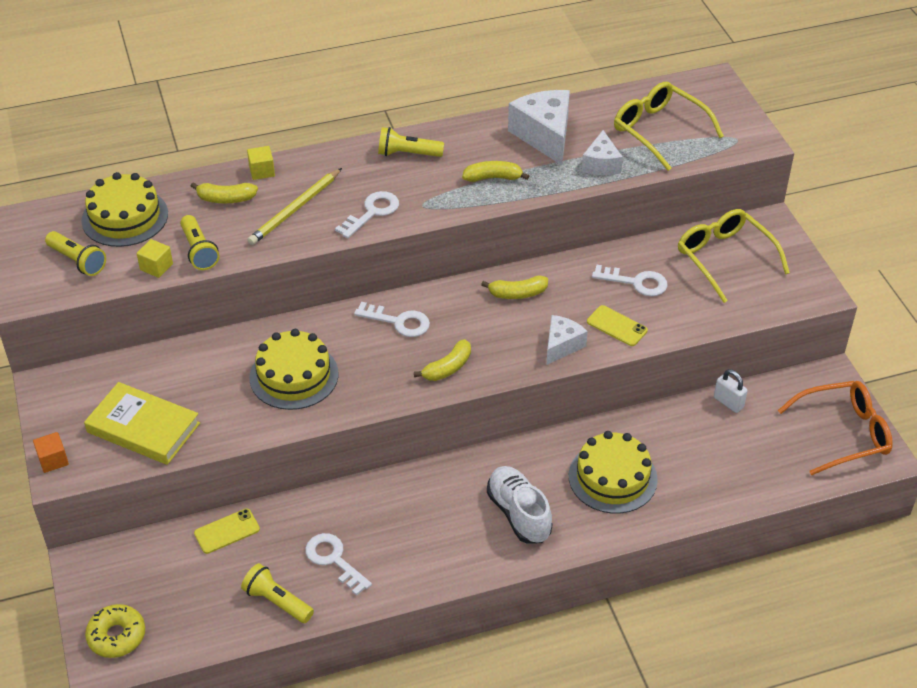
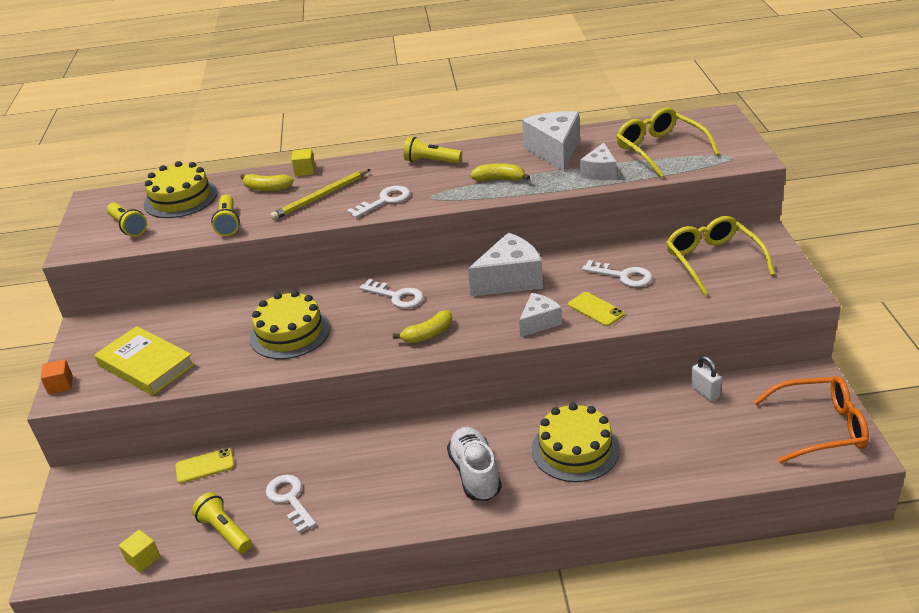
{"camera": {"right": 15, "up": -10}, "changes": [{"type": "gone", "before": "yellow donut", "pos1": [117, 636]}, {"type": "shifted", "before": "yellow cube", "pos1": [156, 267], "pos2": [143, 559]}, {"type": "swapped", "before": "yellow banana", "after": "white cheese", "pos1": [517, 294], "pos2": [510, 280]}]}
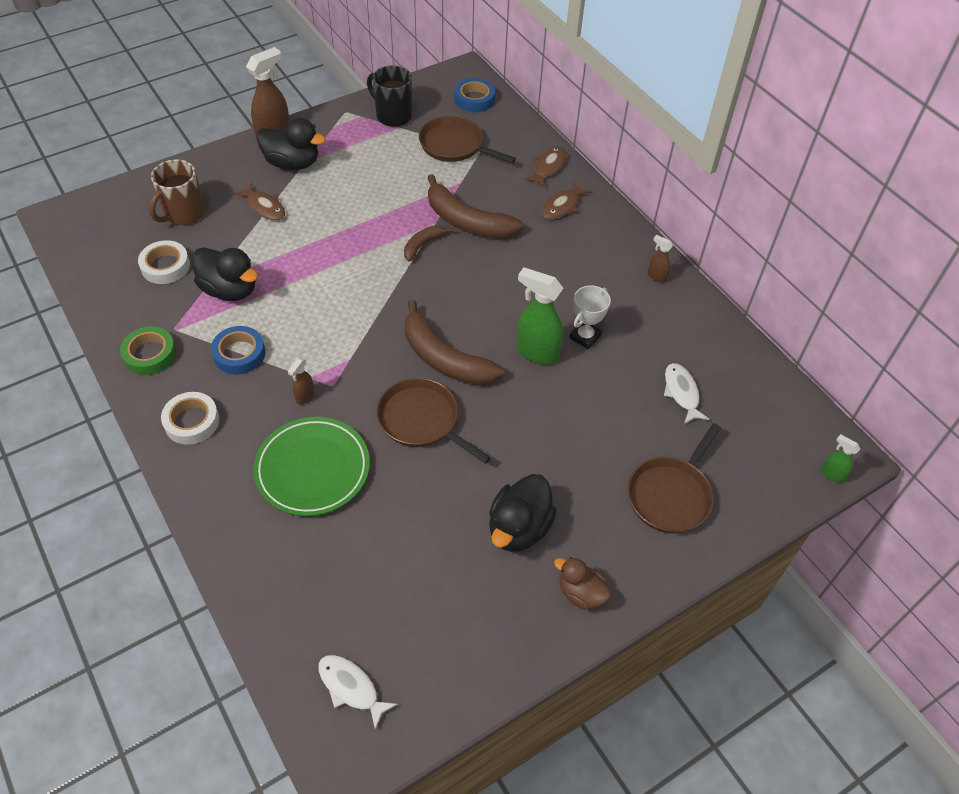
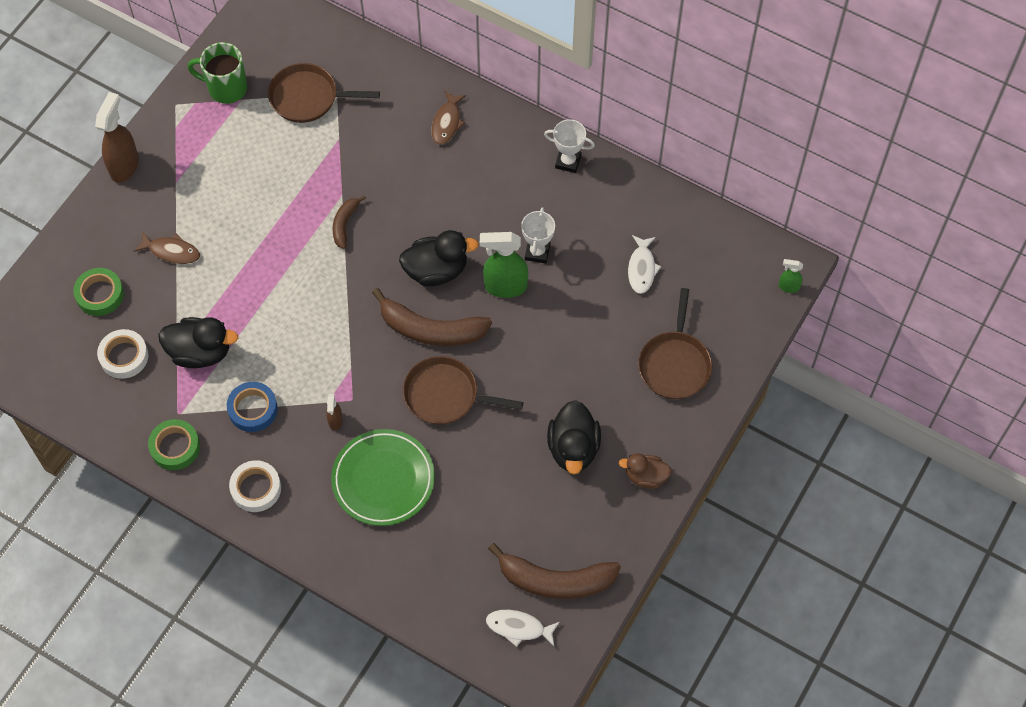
{"camera": {"right": -25, "up": 10}, "changes": [{"type": "gone", "before": "blue tape", "pos1": [474, 99]}, {"type": "gone", "before": "brown fish", "pos1": [548, 167]}, {"type": "shifted", "before": "black duck", "pos1": [292, 163], "pos2": [436, 270]}, {"type": "shifted", "before": "brown banana", "pos1": [467, 221], "pos2": [555, 580]}, {"type": "swapped", "before": "brown mug", "after": "green tape", "pos1": [183, 214], "pos2": [100, 294]}, {"type": "swapped", "before": "brown spray bottle", "after": "white trophy", "pos1": [656, 276], "pos2": [568, 162]}, {"type": "repainted", "before": "black mug", "after": "green mug", "pos1": [393, 116], "pos2": [226, 88]}, {"type": "rotated", "before": "white fish", "pos1": [681, 393], "pos2": [642, 268], "turn": -135}]}
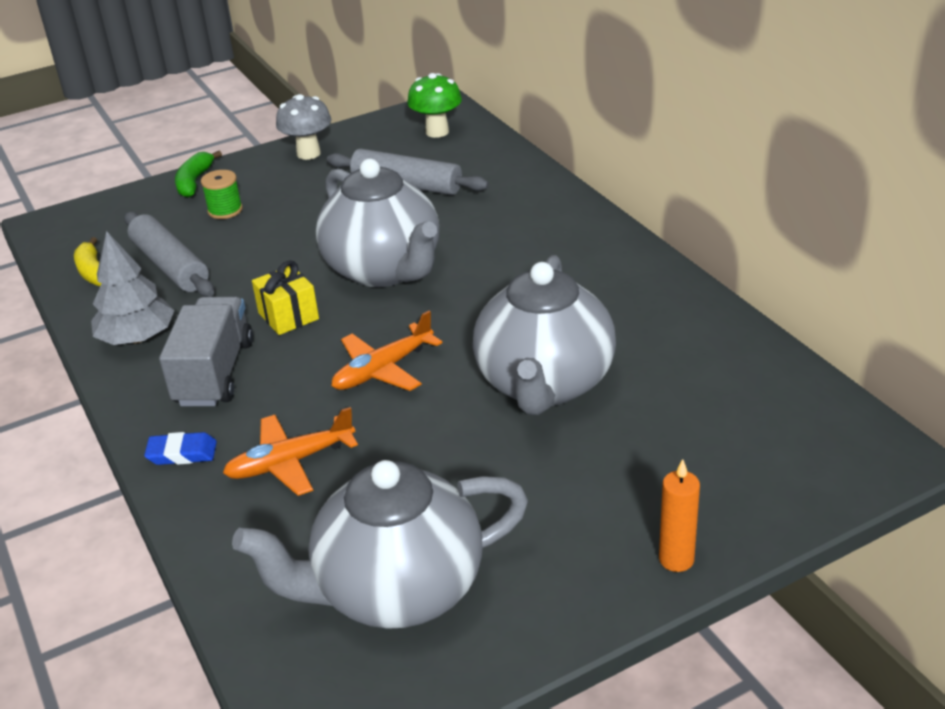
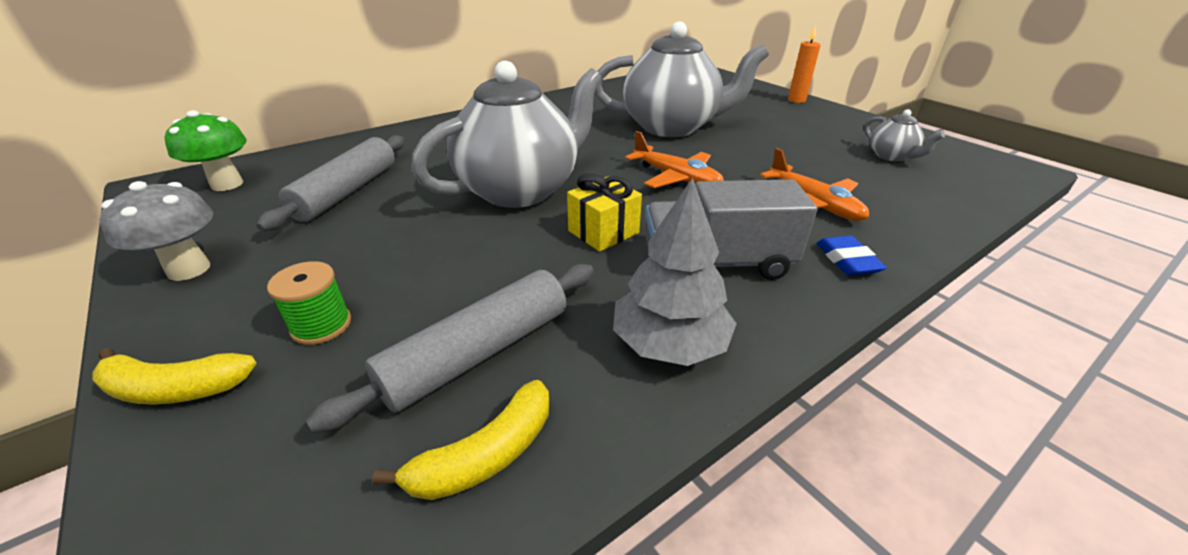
{"camera": {"right": -100, "up": 0}, "changes": [{"type": "repainted", "before": "green banana", "after": "yellow banana", "pos1": [194, 182], "pos2": [175, 388]}, {"type": "scaled", "before": "grey teapot", "pos1": [397, 590], "pos2": [891, 156], "scale": 0.43}]}
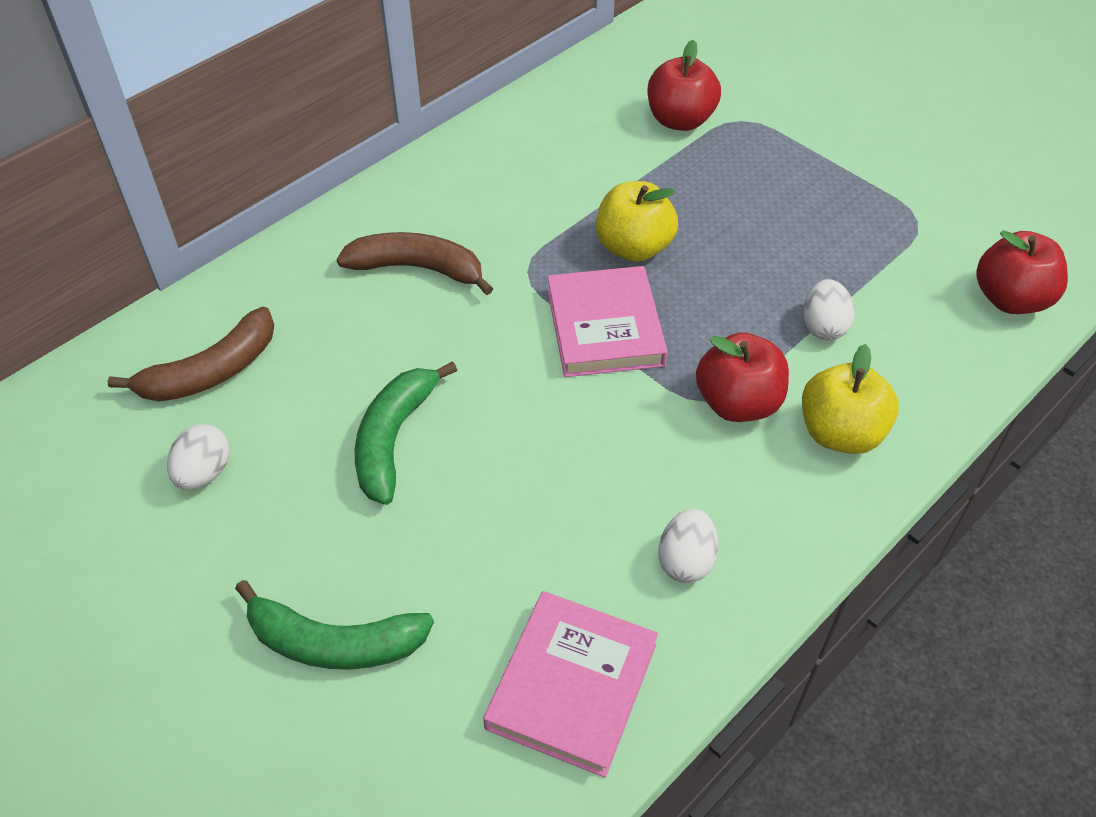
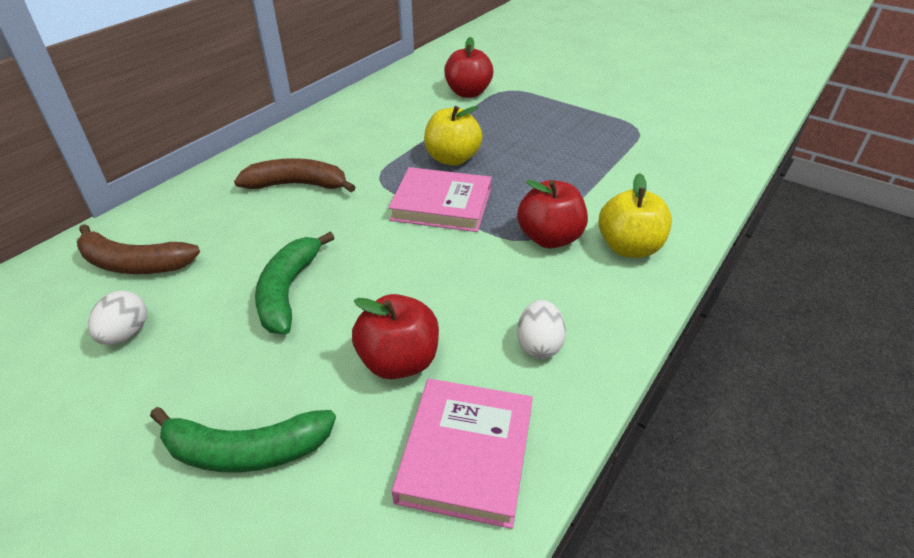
{"camera": {"right": -10, "up": -10}, "changes": [{"type": "gone", "before": "white egg", "pos1": [823, 326]}, {"type": "shifted", "before": "red apple", "pos1": [1010, 299], "pos2": [399, 361]}, {"type": "rotated", "before": "brown banana", "pos1": [211, 371], "pos2": [134, 264], "turn": 60}, {"type": "rotated", "before": "pink book", "pos1": [605, 327], "pos2": [441, 204], "turn": -60}]}
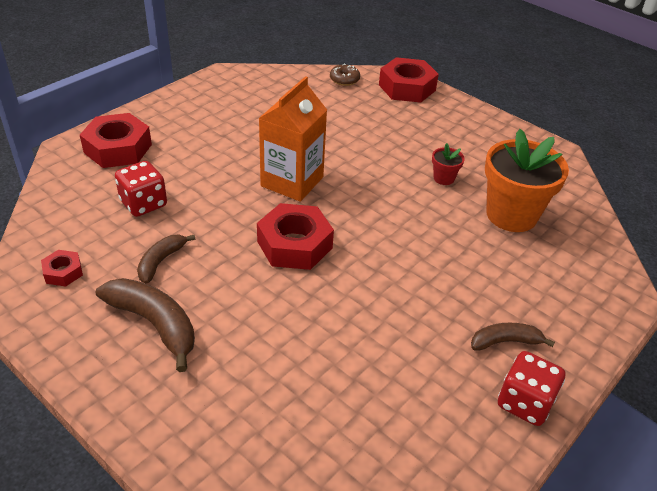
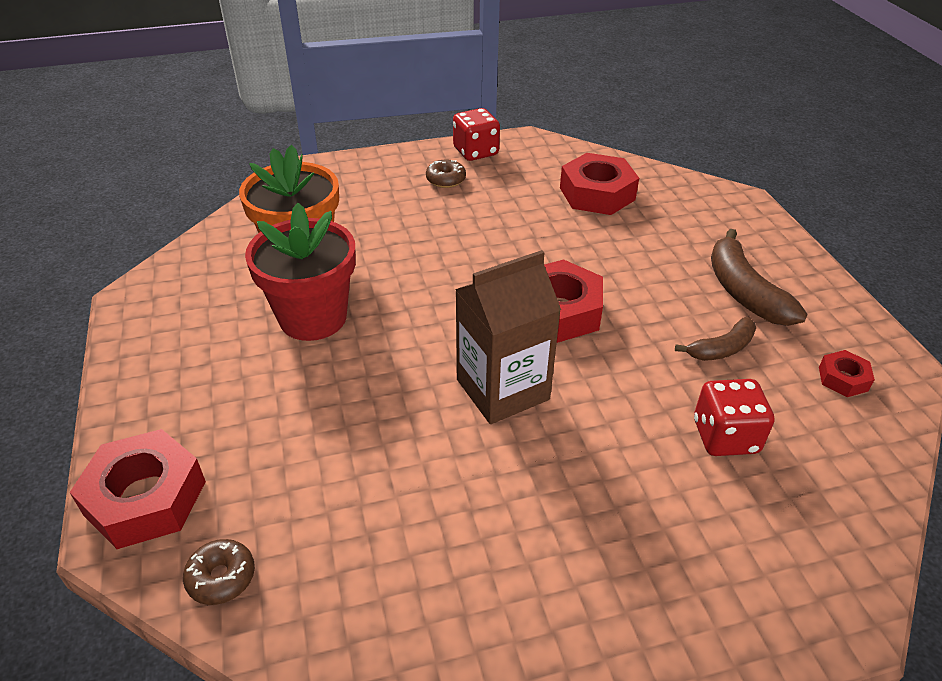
{"camera": {"right": -145, "up": 0}, "changes": [{"type": "shifted", "before": "red nut", "pos1": [118, 148], "pos2": [597, 194]}, {"type": "swapped", "before": "brown banana", "after": "brown donut", "pos1": [505, 342], "pos2": [445, 180]}, {"type": "repainted", "before": "orange carton", "after": "brown carton", "pos1": [292, 181], "pos2": [502, 389]}, {"type": "scaled", "before": "red flower pot", "pos1": [444, 178], "pos2": [313, 318], "scale": 2.3}]}
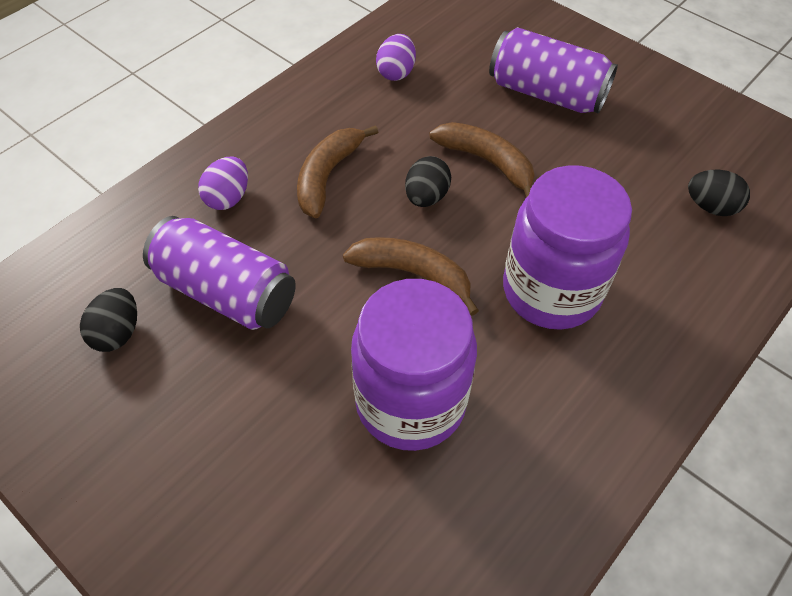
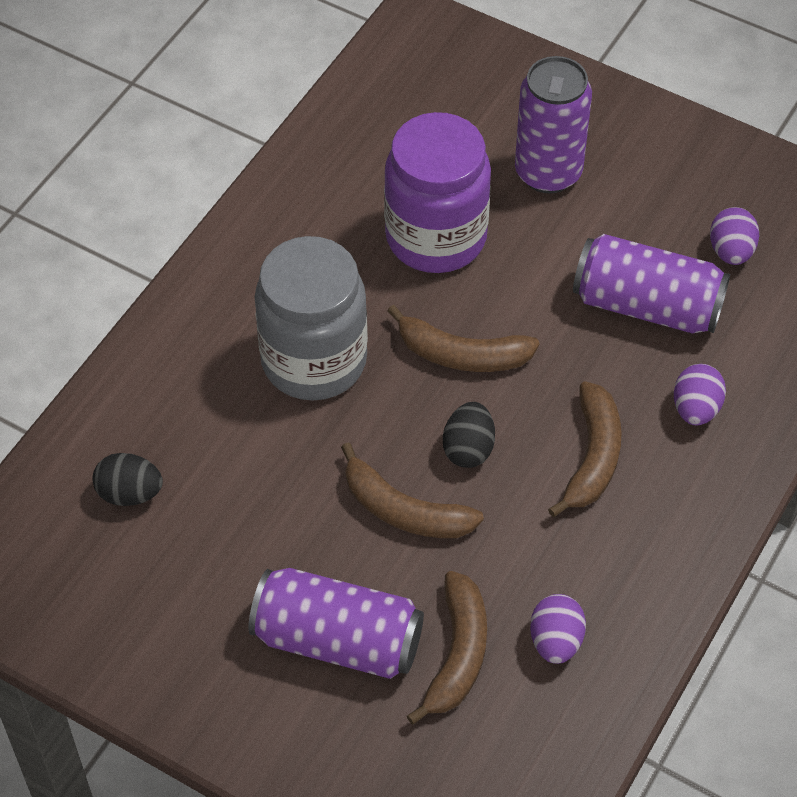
{"camera": {"right": 170, "up": 0}, "changes": [{"type": "new", "after": "brown banana", "pos2": [457, 654]}, {"type": "new", "after": "purple can", "pos2": [548, 172]}, {"type": "repainted", "before": "black egg", "after": "purple egg", "pos1": [117, 333], "pos2": [731, 251]}, {"type": "repainted", "before": "purple jar", "after": "grey jar", "pos1": [551, 291], "pos2": [314, 361]}]}
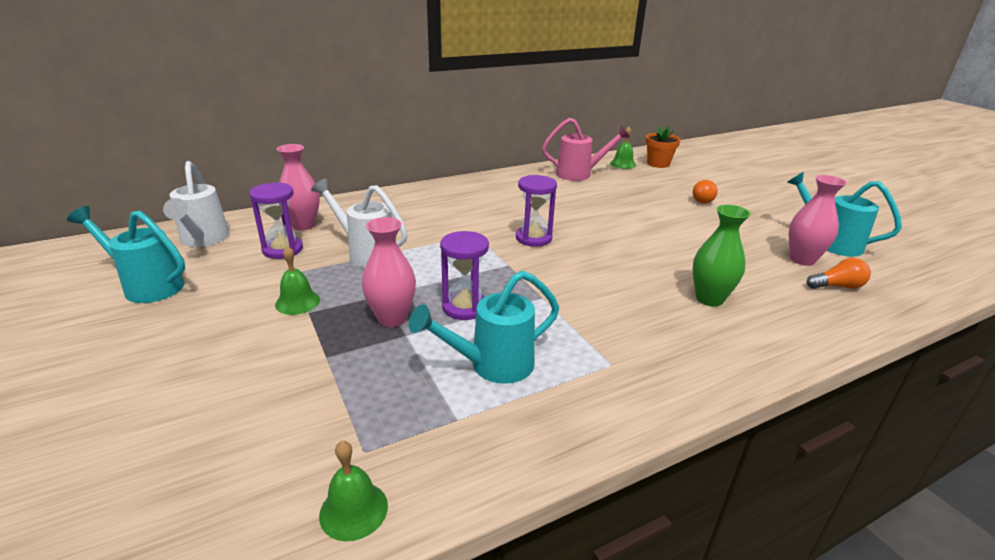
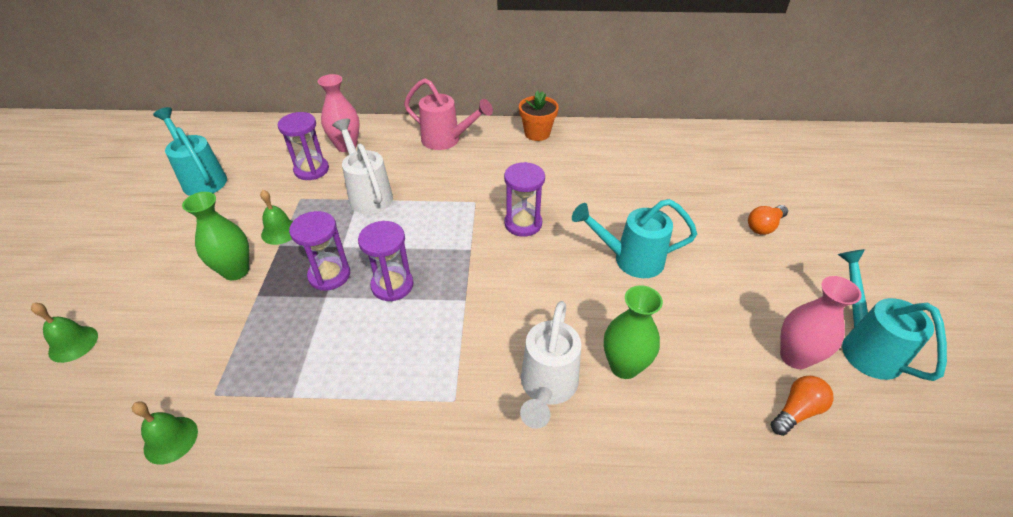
{"camera": {"right": 30, "up": 15}, "changes": [{"type": "new", "after": "green vase", "pos2": [236, 271]}, {"type": "shifted", "before": "white watering can", "pos1": [203, 240], "pos2": [547, 388]}, {"type": "shifted", "before": "turquoise watering can", "pos1": [491, 365], "pos2": [630, 259]}, {"type": "shifted", "before": "pink watering can", "pos1": [580, 174], "pos2": [447, 140]}, {"type": "shifted", "before": "green bell", "pos1": [623, 164], "pos2": [73, 343]}, {"type": "shifted", "before": "orange flower pot", "pos1": [658, 164], "pos2": [537, 133]}, {"type": "swapped", "before": "pink vase", "after": "purple hourglass", "pos1": [392, 318], "pos2": [329, 275]}, {"type": "rotated", "before": "orange light bulb", "pos1": [837, 286], "pos2": [796, 411], "turn": -60}]}
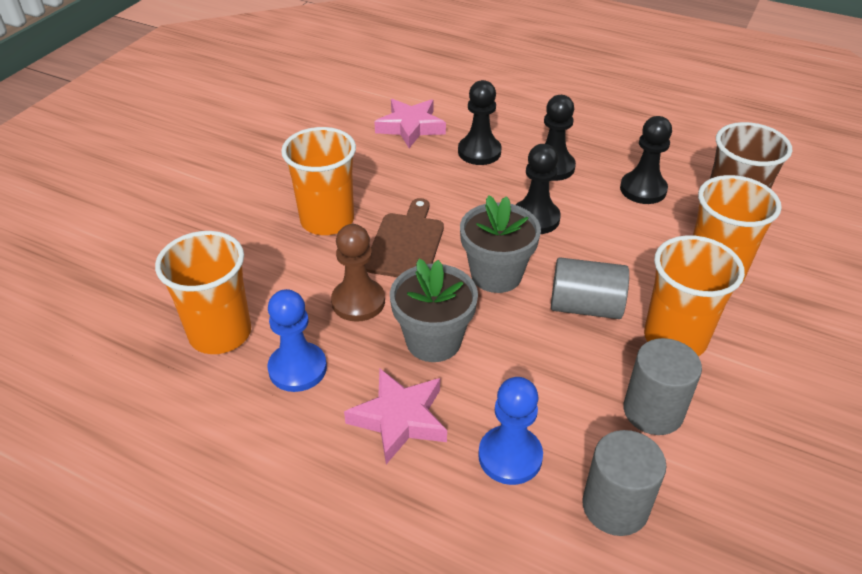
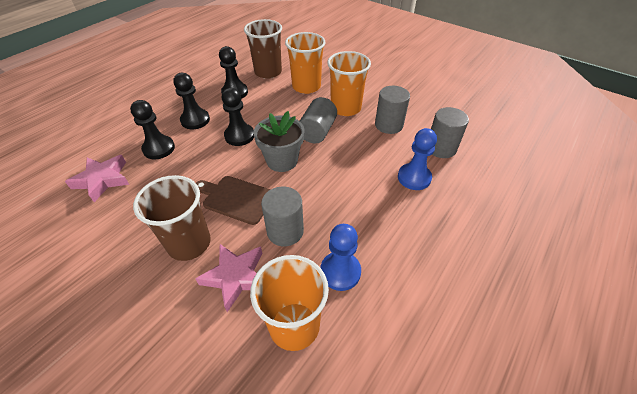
{"camera": {"right": -80, "up": 5}, "changes": [{"type": "gone", "before": "grey flower pot", "pos1": [433, 341]}, {"type": "shifted", "before": "pink star", "pos1": [399, 419], "pos2": [236, 277]}, {"type": "swapped", "before": "brown pawn", "after": "grey cylinder", "pos1": [358, 302], "pos2": [285, 231]}, {"type": "repainted", "before": "orange cup", "after": "brown cup", "pos1": [327, 220], "pos2": [189, 243]}]}
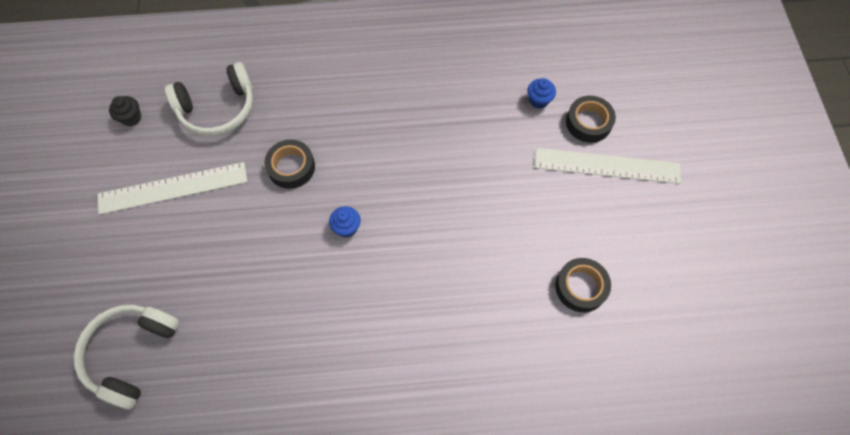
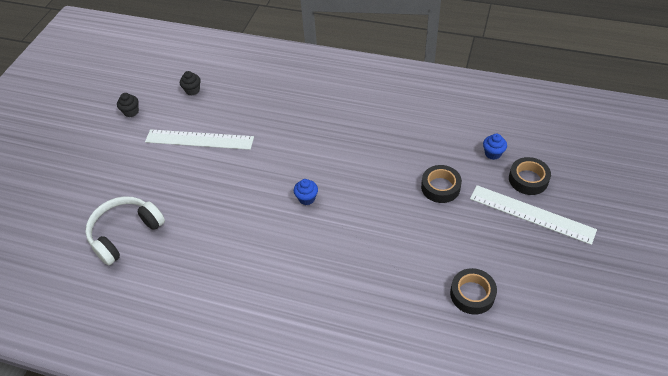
{"camera": {"right": 25, "up": -15}, "changes": [{"type": "gone", "before": "white headphones", "pos1": [218, 109]}, {"type": "new", "after": "black cupcake", "pos2": [131, 112]}, {"type": "shifted", "before": "black tape", "pos1": [291, 167], "pos2": [440, 187]}]}
